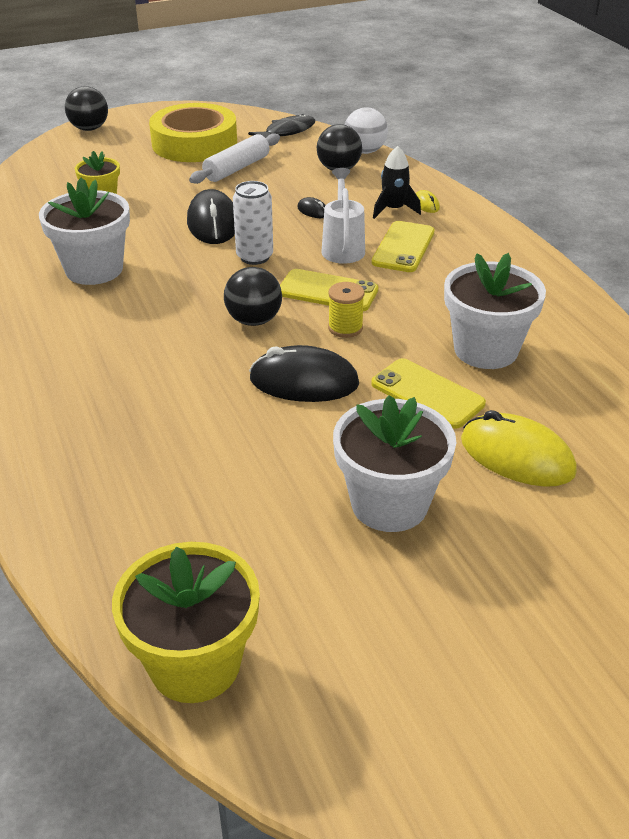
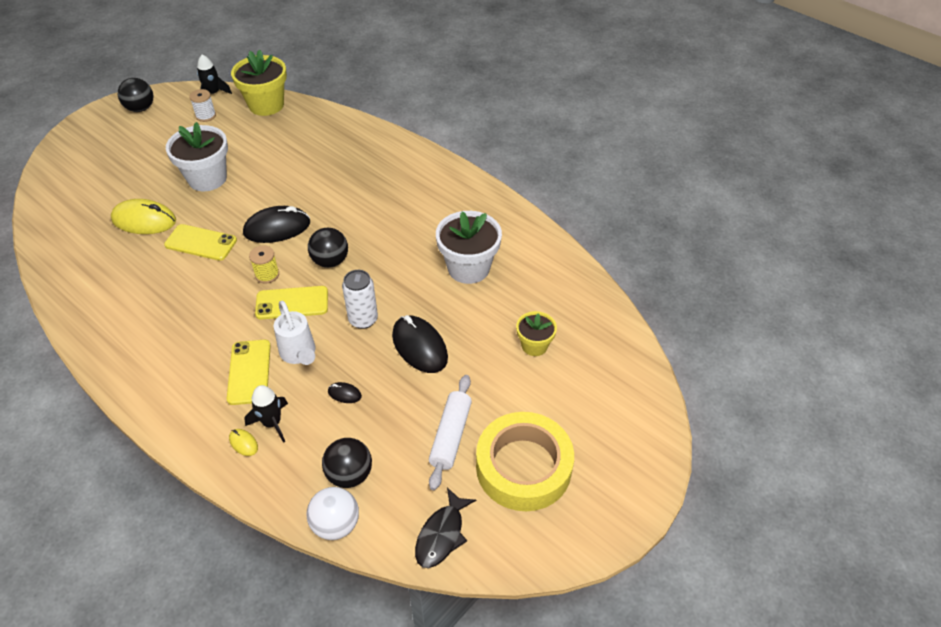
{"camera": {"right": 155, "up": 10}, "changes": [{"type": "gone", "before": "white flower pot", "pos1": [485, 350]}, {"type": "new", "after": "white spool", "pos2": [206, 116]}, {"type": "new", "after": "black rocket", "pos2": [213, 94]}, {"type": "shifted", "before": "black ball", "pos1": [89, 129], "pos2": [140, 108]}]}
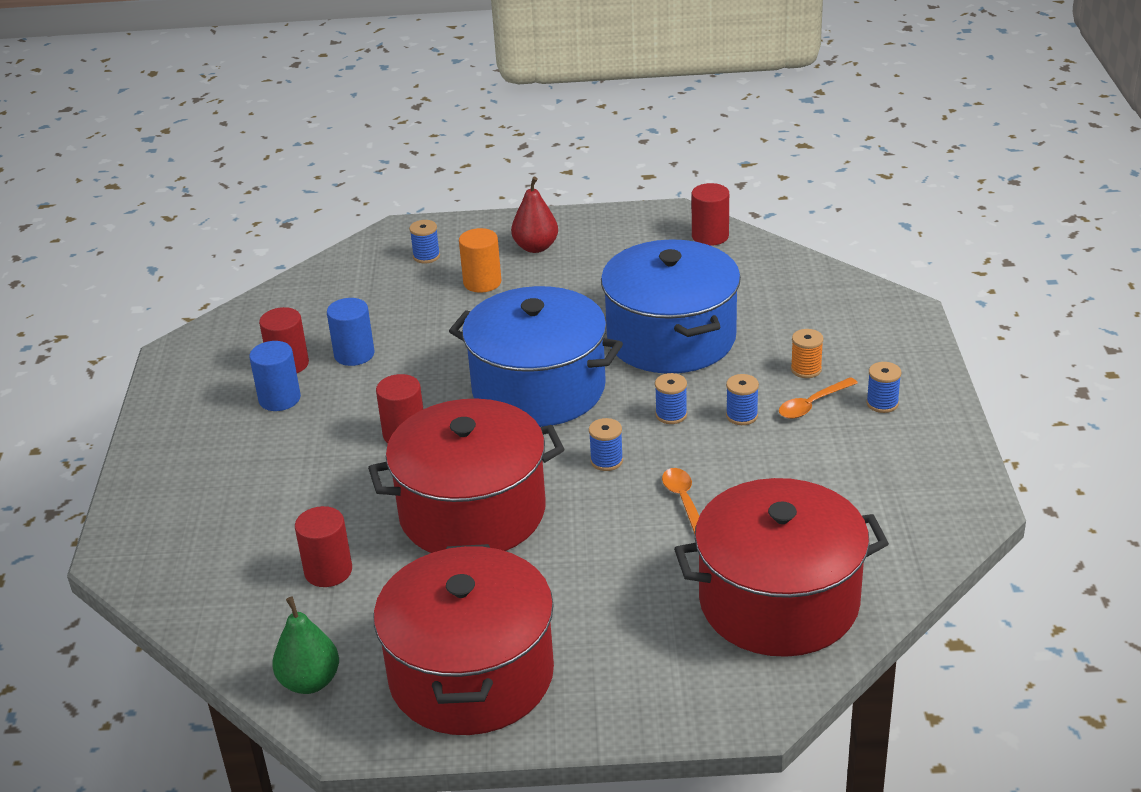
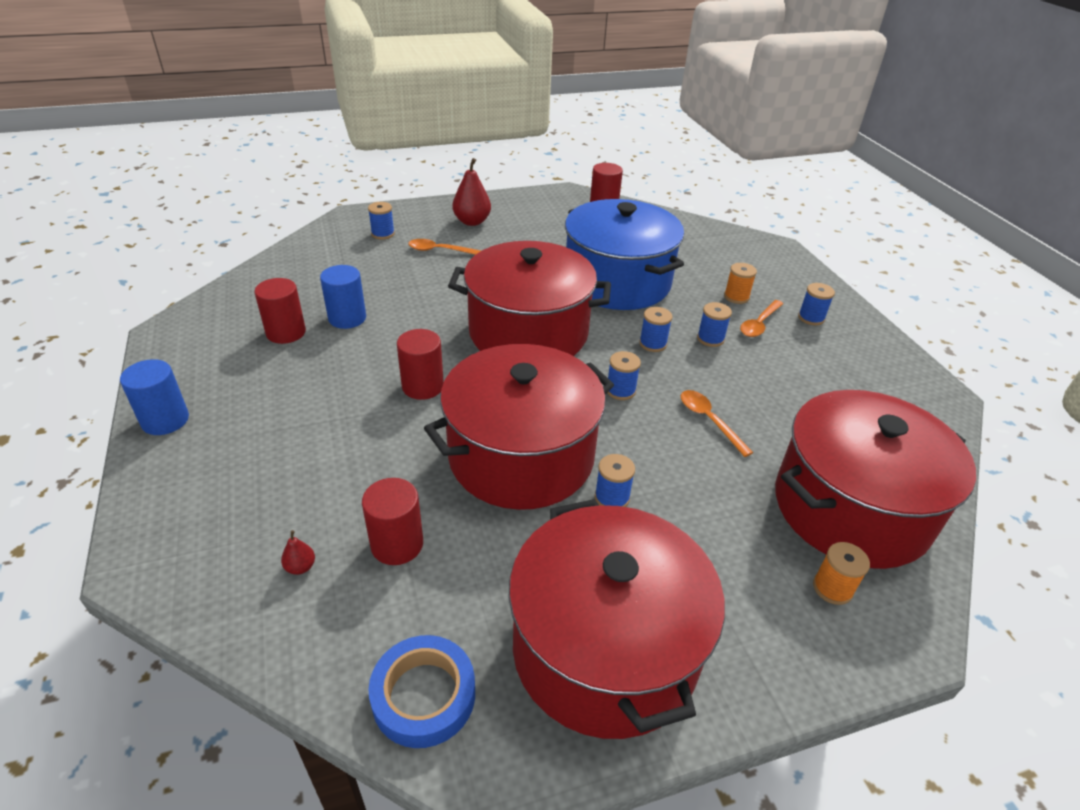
{"camera": {"right": -20, "up": 5}, "changes": [{"type": "new", "after": "red pear", "pos2": [300, 567]}, {"type": "new", "after": "blue spool", "pos2": [612, 497]}, {"type": "new", "after": "orange spool", "pos2": [832, 588]}, {"type": "shifted", "before": "blue cylinder", "pos1": [279, 399], "pos2": [165, 420]}, {"type": "swapped", "before": "green pear", "after": "blue tape", "pos1": [310, 682], "pos2": [424, 695]}, {"type": "swapped", "before": "orange cylinder", "after": "orange spoon", "pos1": [482, 282], "pos2": [439, 250]}, {"type": "repainted", "before": "blue pot", "after": "red pot", "pos1": [538, 389], "pos2": [528, 333]}]}
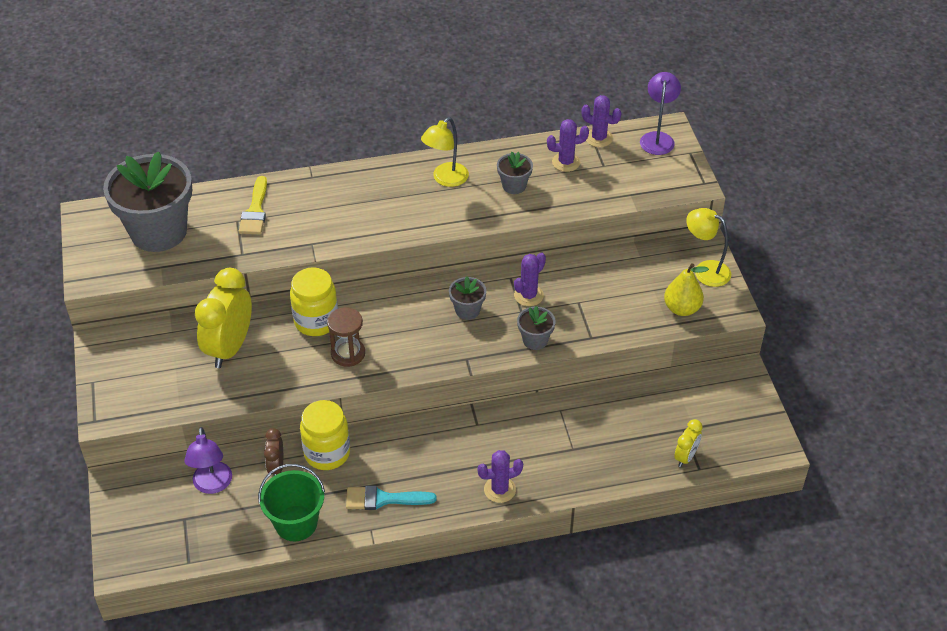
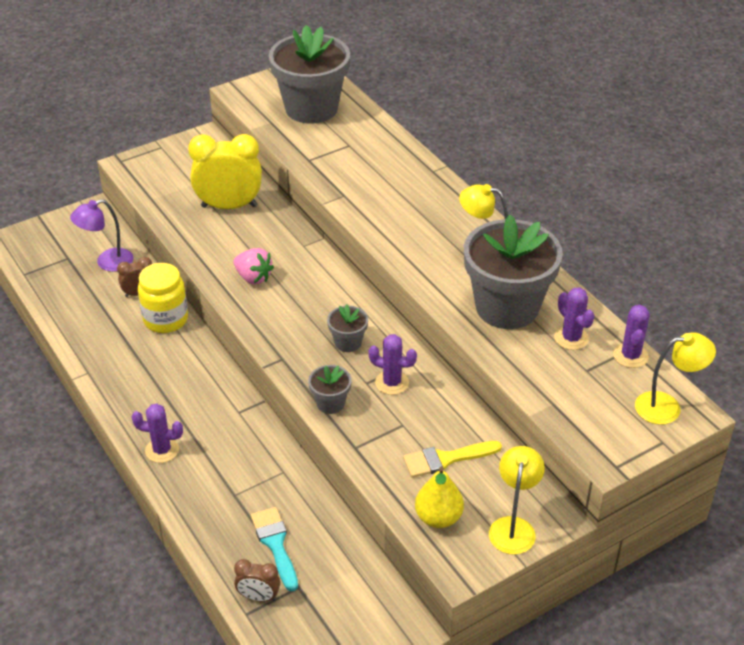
{"camera": {"right": 70, "up": -5}, "changes": [{"type": "gone", "before": "green bucket", "pos1": [296, 523]}, {"type": "gone", "before": "yellow jar", "pos1": [316, 321]}, {"type": "shifted", "before": "yellow brush", "pos1": [255, 211], "pos2": [446, 459]}, {"type": "shifted", "before": "turquoise brush", "pos1": [383, 499], "pos2": [275, 544]}, {"type": "swapped", "before": "brown hourglass", "after": "pink strawberry", "pos1": [348, 353], "pos2": [253, 277]}, {"type": "repainted", "before": "purple lamp", "after": "yellow lamp", "pos1": [657, 138], "pos2": [667, 407]}, {"type": "repainted", "before": "yellow clock", "after": "brown clock", "pos1": [685, 457], "pos2": [258, 597]}, {"type": "rotated", "before": "purple cactus", "pos1": [499, 489], "pos2": [162, 450], "turn": -45}, {"type": "scaled", "before": "grey flower pot", "pos1": [514, 186], "pos2": [507, 307], "scale": 2.28}]}
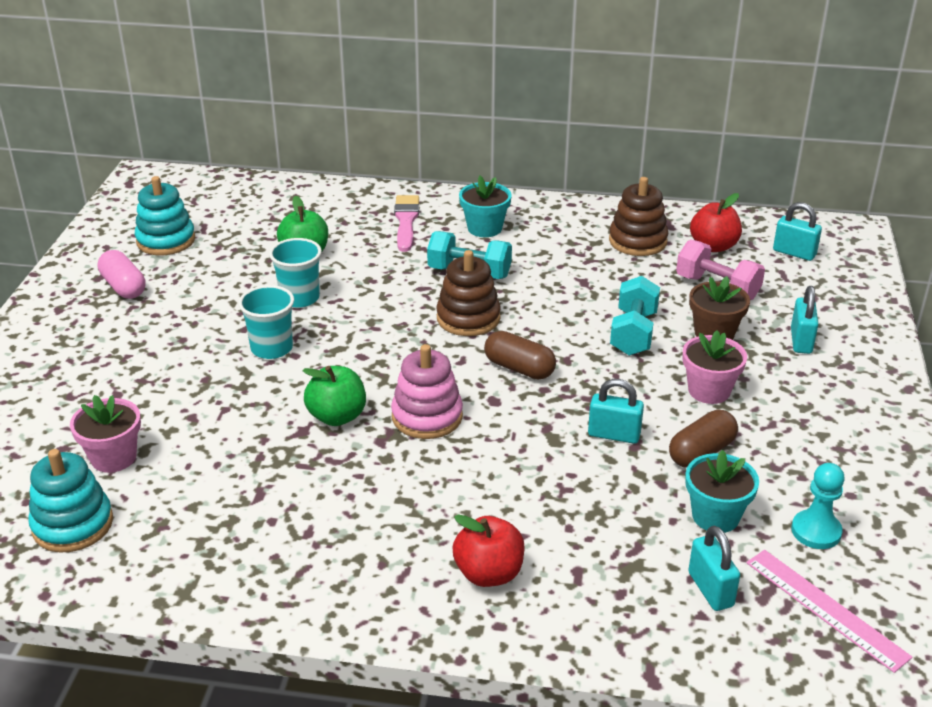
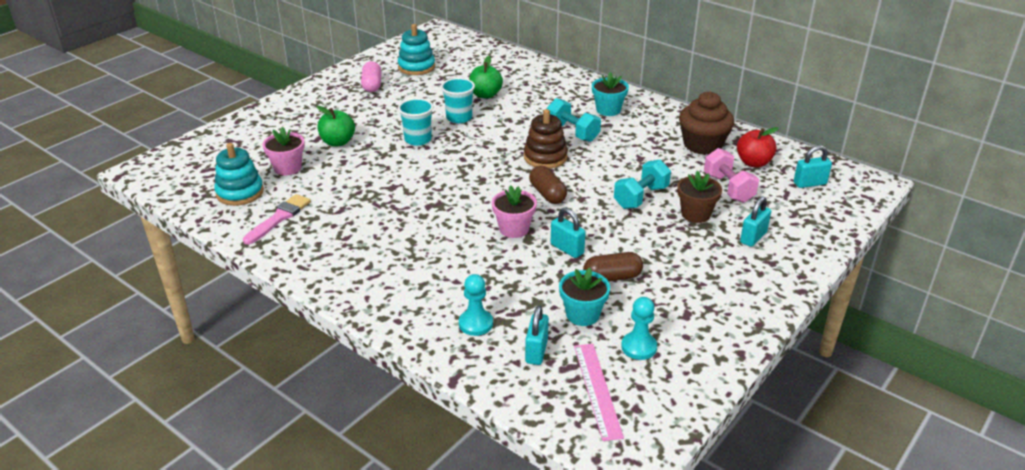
{"camera": {"right": 30, "up": 0}, "changes": [{"type": "gone", "before": "pink stacking toy", "pos1": [427, 416]}, {"type": "gone", "before": "red apple", "pos1": [489, 573]}, {"type": "new", "after": "turquoise pawn", "pos2": [475, 324]}, {"type": "shifted", "before": "green apple", "pos1": [337, 416], "pos2": [338, 142]}, {"type": "shifted", "before": "pink brush", "pos1": [406, 221], "pos2": [279, 218]}, {"type": "shifted", "before": "pink flower pot", "pos1": [709, 391], "pos2": [514, 229]}, {"type": "swapped", "before": "brown stacking toy", "after": "brown cupcake", "pos1": [637, 241], "pos2": [702, 145]}, {"type": "rotated", "before": "turquoise padlock", "pos1": [794, 253], "pos2": [809, 183], "turn": -75}]}
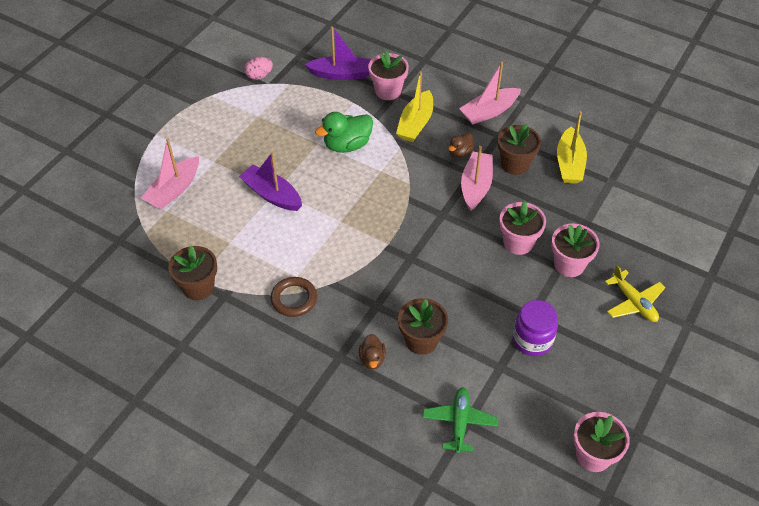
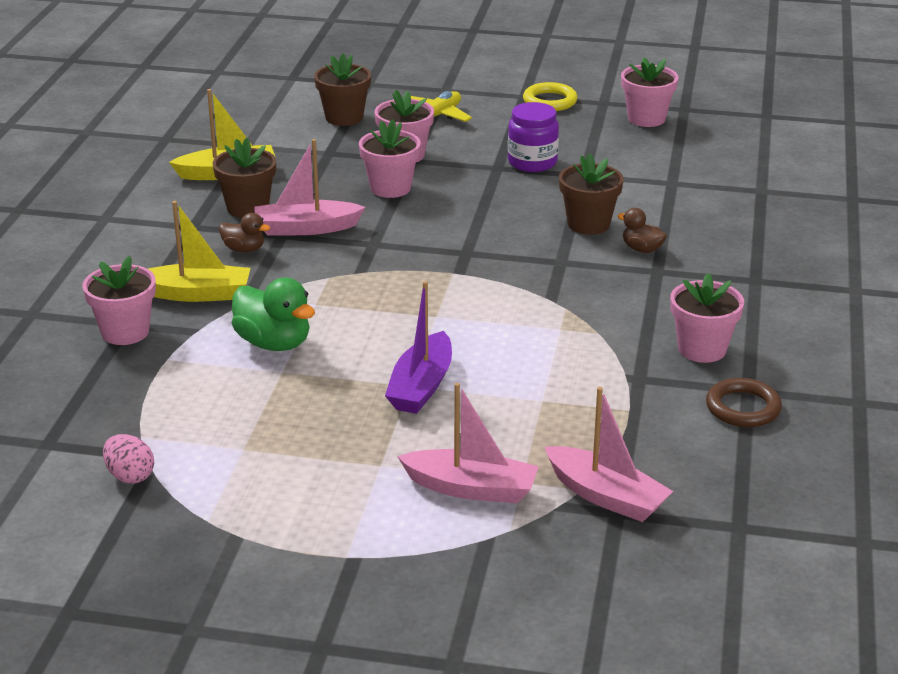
{"camera": {"right": -110, "up": -20}, "changes": [{"type": "gone", "before": "purple boat", "pos1": [341, 74]}, {"type": "gone", "before": "green plane", "pos1": [459, 423]}, {"type": "new", "after": "yellow ring", "pos2": [550, 101]}, {"type": "new", "after": "pink flower pot", "pos2": [702, 349]}, {"type": "shifted", "before": "brown flower pot", "pos1": [198, 287], "pos2": [344, 117]}, {"type": "shifted", "before": "brown ring", "pos1": [294, 299], "pos2": [743, 408]}, {"type": "shifted", "before": "pink boat", "pos1": [489, 112], "pos2": [606, 496]}, {"type": "rotated", "before": "brown duck", "pos1": [372, 359], "pos2": [642, 249], "turn": -120}]}
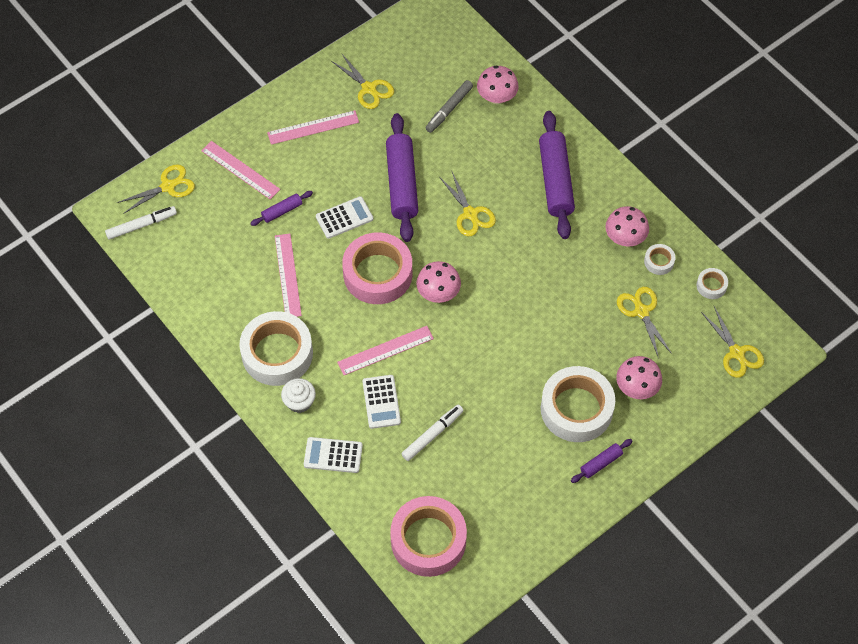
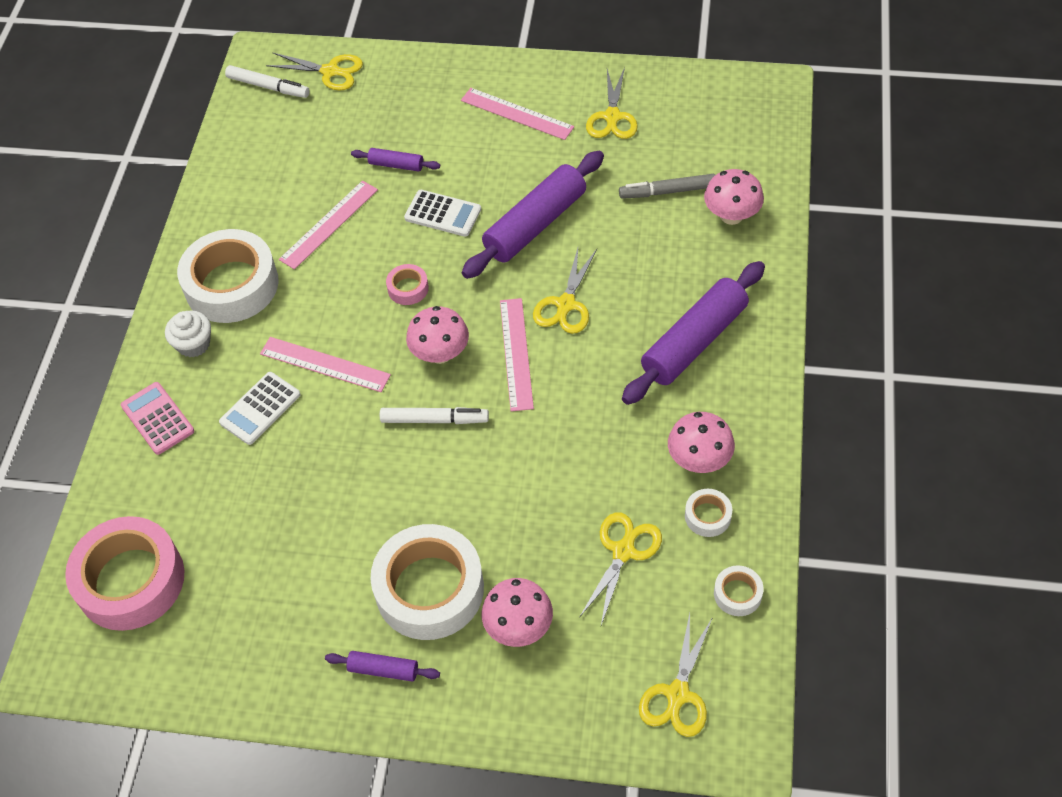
{"camera": {"right": 50, "up": -5}, "changes": [{"type": "shifted", "before": "pink ruler", "pos1": [240, 170], "pos2": [516, 353]}, {"type": "shifted", "before": "white marker", "pos1": [432, 435], "pos2": [434, 420]}, {"type": "repainted", "before": "white calculator", "after": "pink calculator", "pos1": [333, 455], "pos2": [158, 418]}, {"type": "scaled", "before": "pink tape", "pos1": [377, 274], "pos2": [408, 288], "scale": 0.43}]}
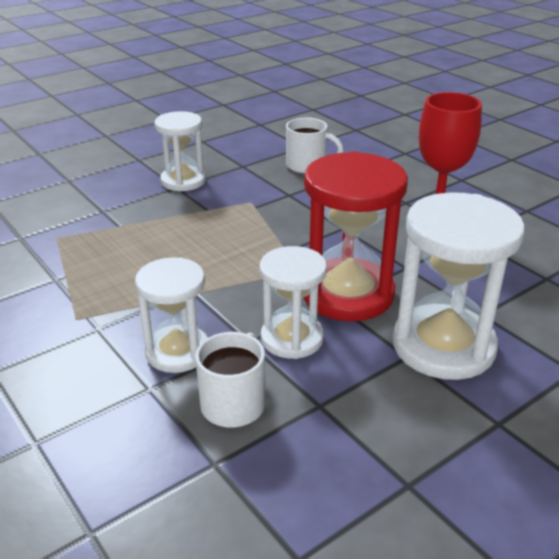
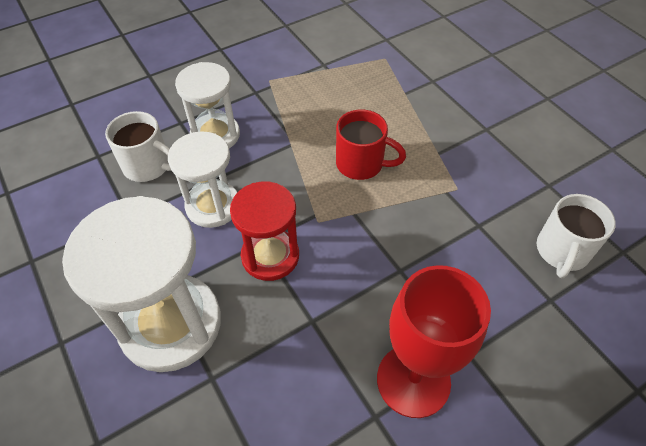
{"camera": {"right": 95, "up": 20}, "changes": [{"type": "gone", "before": "white hourglass", "pos1": [183, 181]}, {"type": "new", "after": "red mug", "pos2": [361, 164]}, {"type": "scaled", "before": "red hourglass", "pos1": [347, 294], "pos2": [270, 256], "scale": 0.62}]}
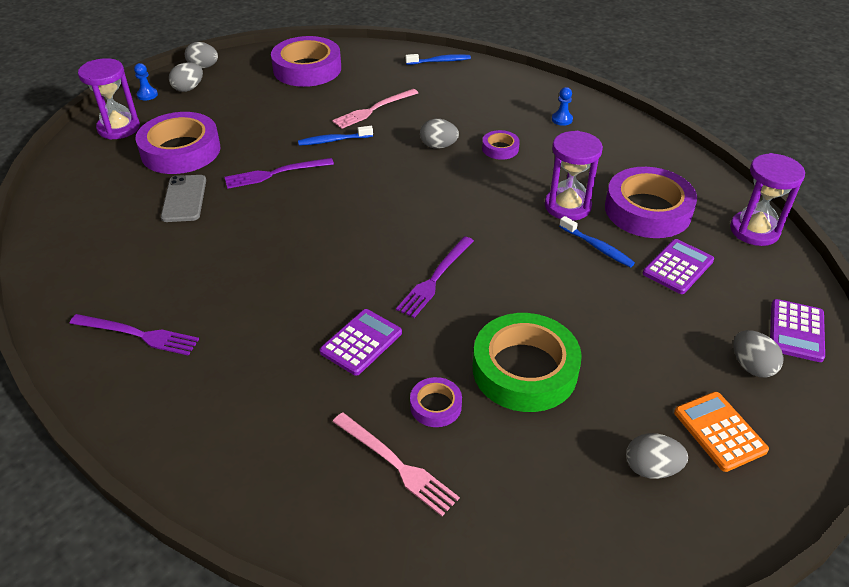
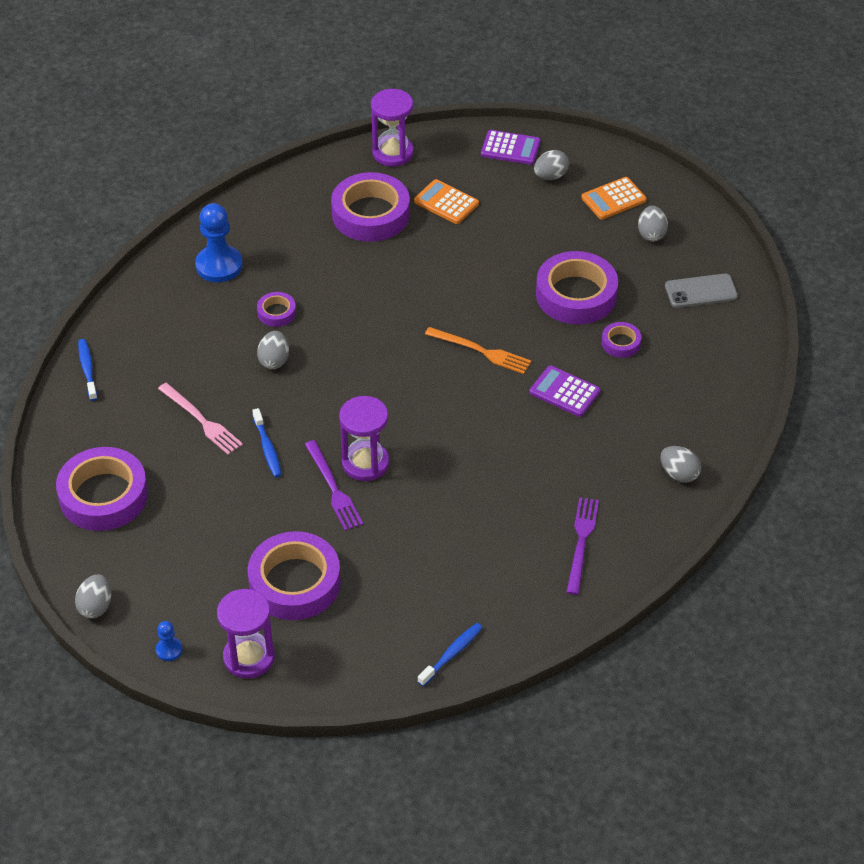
{"camera": {"right": -95, "up": 5}, "changes": [{"type": "gone", "before": "pink fork", "pos1": [396, 465]}, {"type": "shifted", "before": "grey phone", "pos1": [184, 199], "pos2": [701, 291]}, {"type": "shifted", "before": "grey egg", "pos1": [188, 88], "pos2": [679, 474]}, {"type": "shifted", "before": "purple hourglass", "pos1": [567, 206], "pos2": [365, 463]}, {"type": "shifted", "before": "blue toothbrush", "pos1": [597, 247], "pos2": [452, 654]}, {"type": "repainted", "before": "purple fork", "after": "orange fork", "pos1": [435, 278], "pos2": [481, 351]}, {"type": "repainted", "before": "green tape", "after": "purple tape", "pos1": [524, 370], "pos2": [576, 295]}, {"type": "repainted", "before": "purple calculator", "after": "orange calculator", "pos1": [678, 267], "pos2": [446, 202]}, {"type": "scaled", "before": "blue pawn", "pos1": [562, 119], "pos2": [219, 265], "scale": 2.08}]}
